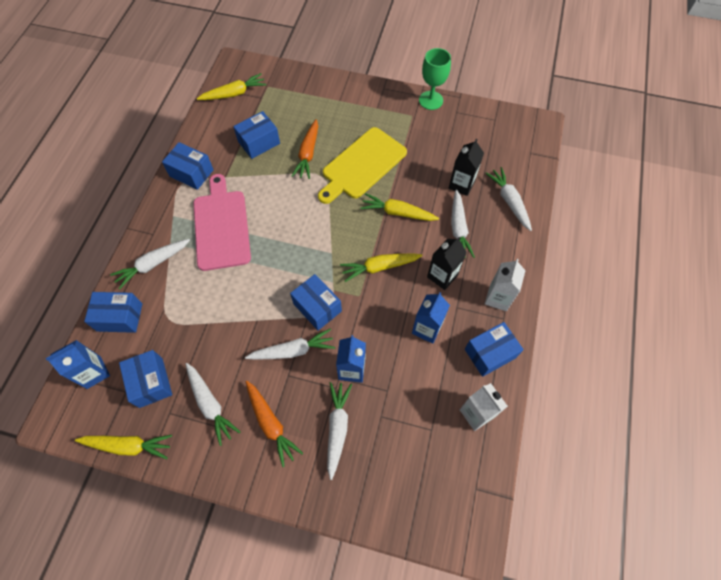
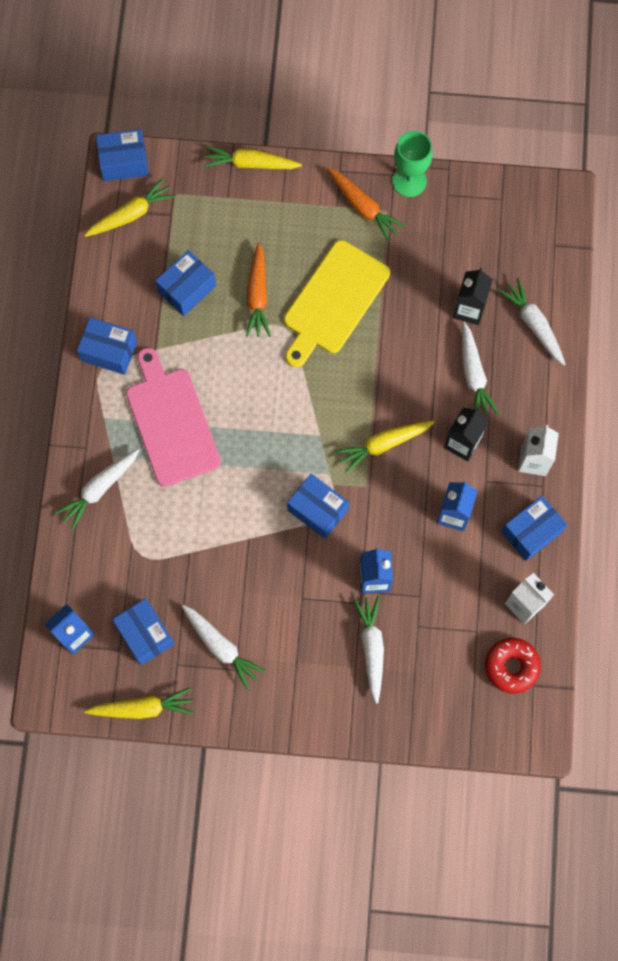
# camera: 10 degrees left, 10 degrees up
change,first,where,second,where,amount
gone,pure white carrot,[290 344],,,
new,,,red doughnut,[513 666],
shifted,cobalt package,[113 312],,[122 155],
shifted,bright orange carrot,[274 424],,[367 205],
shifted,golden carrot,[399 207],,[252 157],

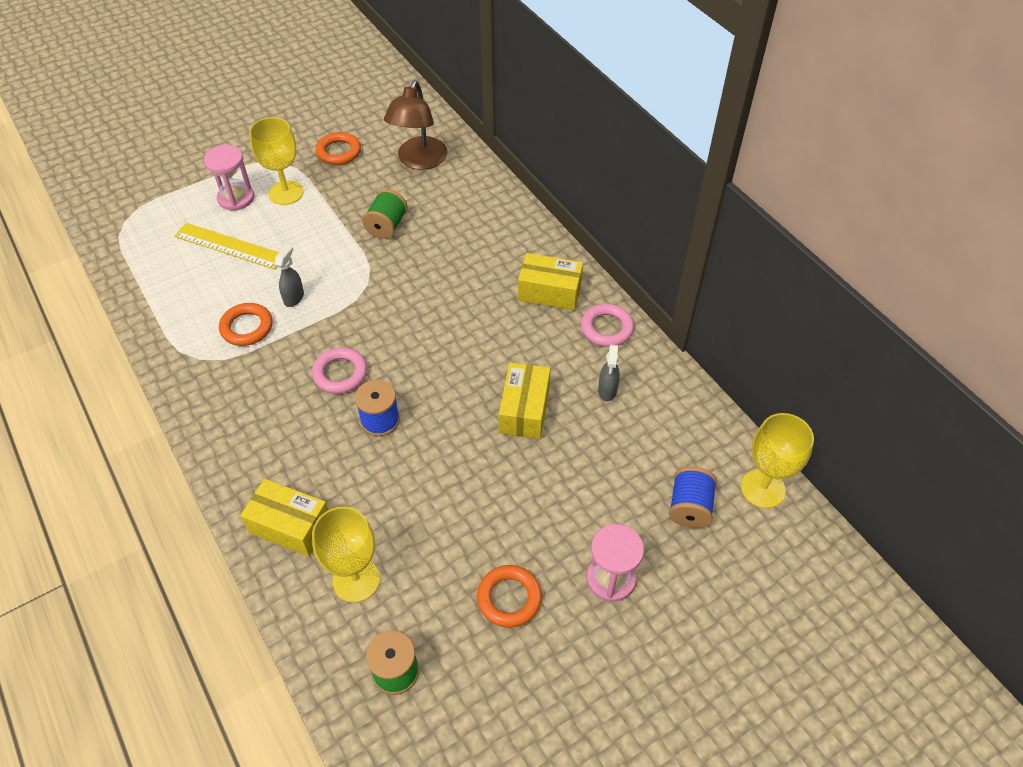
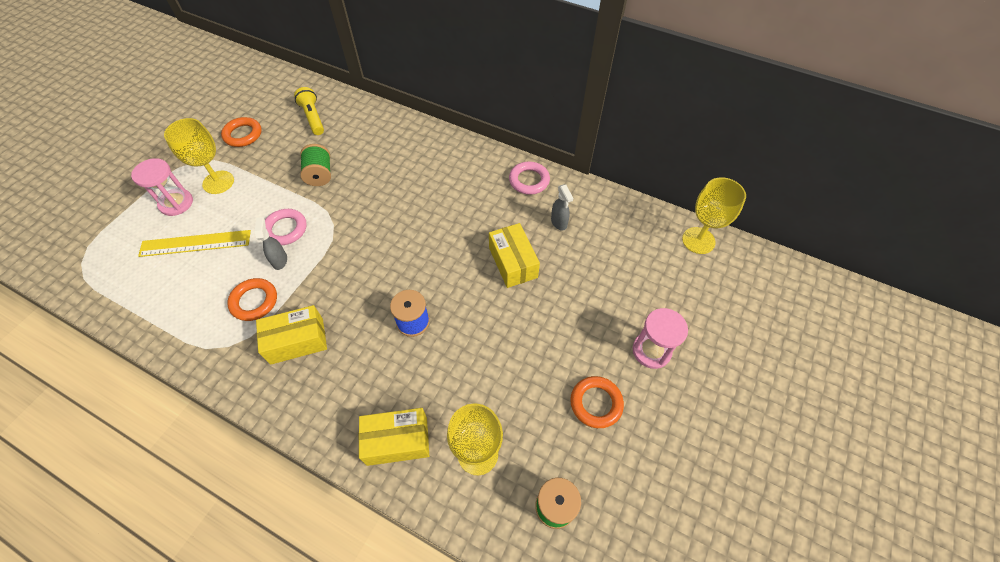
# camera: 30 degrees left, 5 degrees up
change,first,where,second,where,amount
gone,cobalt bobbin,[693 497],,,
shifted,pink torus,[339 370],,[286 227],
shifted,golden package,[550 281],,[291 335],
swapped,dark brown reading lamp,[416 125],golden torch,[309 111],

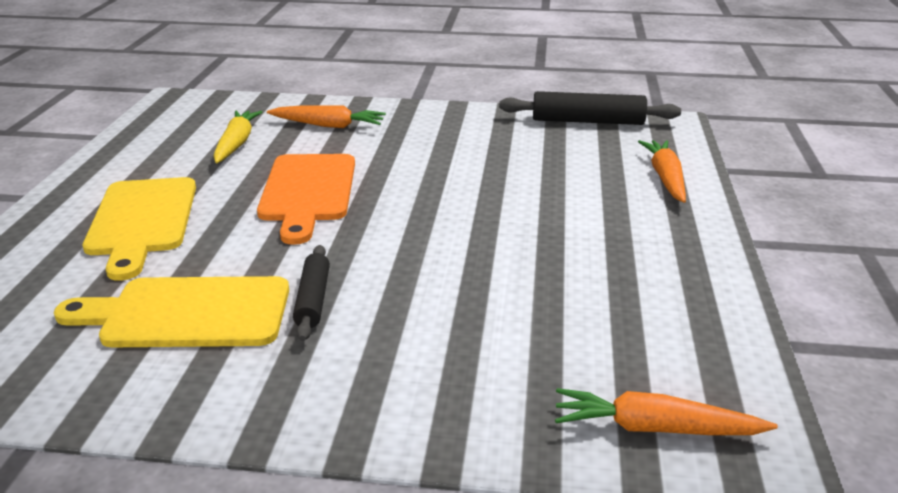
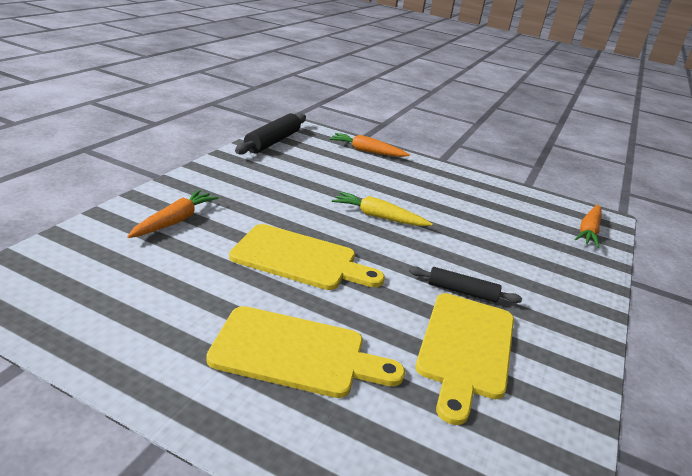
# camera: 75 degrees left, 0 degrees up
change,first,where,second,where,amount
shifted,golden carrot,[238 137],,[382 209],
repainted,bright orange chopping board,[306 199],golden chopping board,[307 257],

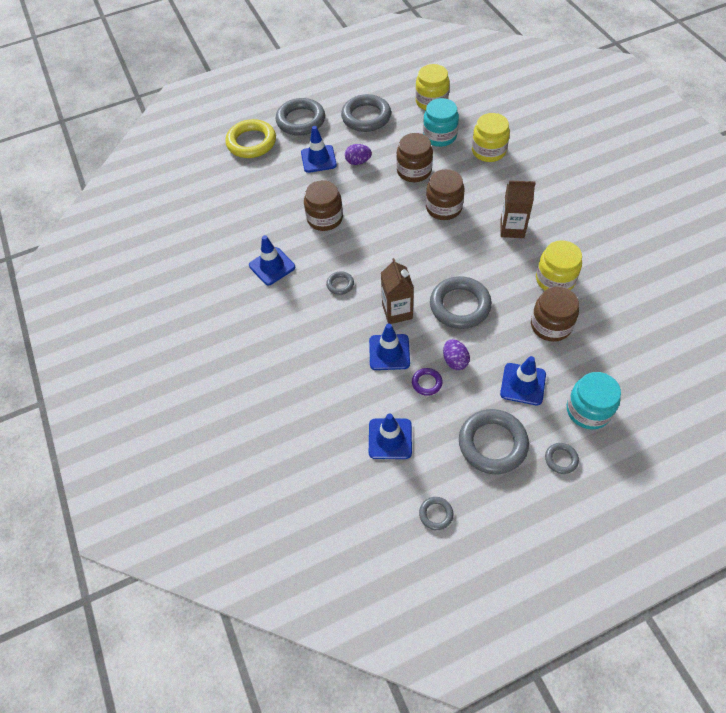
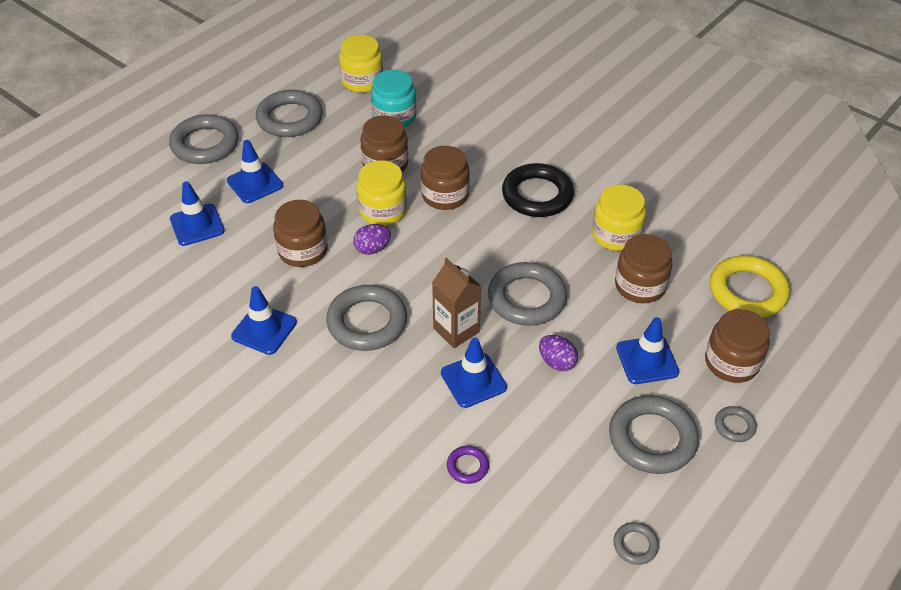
# camera: 30 degrees left, 10 degrees down
change,first,where,second,where,amount
shifted,golden torus,[250 138],,[750 286],
shifted,violet egg,[358 154],,[372 239],
shifted,cobalt safety cone,[390 436],,[197 213],
shifted,violet torus,[427 382],,[468 465],
shifted,golden jam jar,[491 137],,[382 192],
swapped,dark brown milk carton,[518 209],black torus,[538 190],
repainted,aqua jam jar,[594 400],dark brown jam jar,[737 346],
scaled,gray torus,[340 283],,[366 318],x2.13

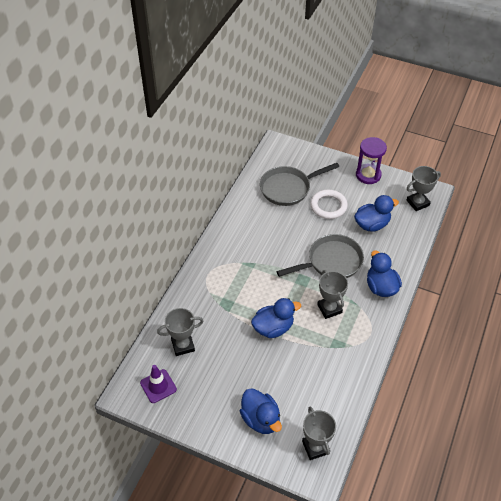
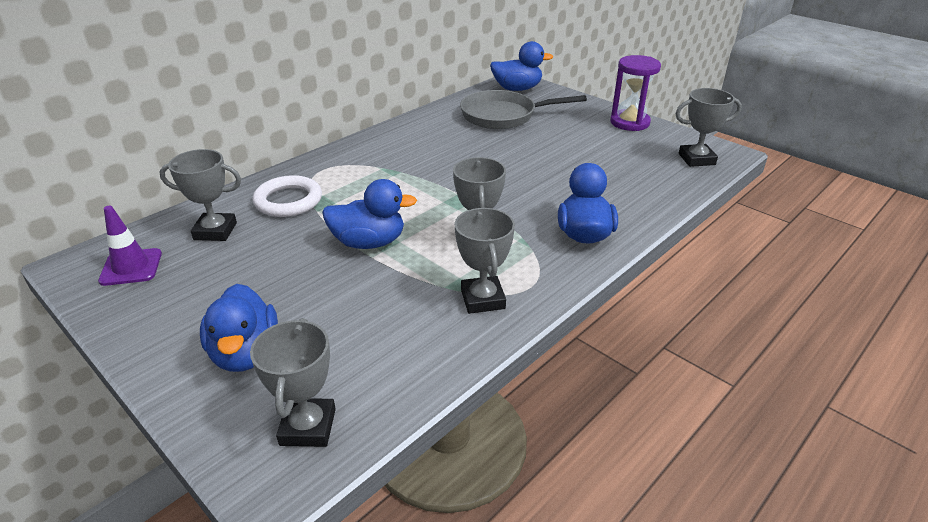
# camera: 20 degrees right, 15 degrees down
change,first,where,second,where,amount
gone,gray frying pan,[320 256],,,
new,,,gray award cup,[484 261],
shifted,pure white torus,[329 204],,[287 196],
shifted,cobalt duck,[376 213],,[521 66],

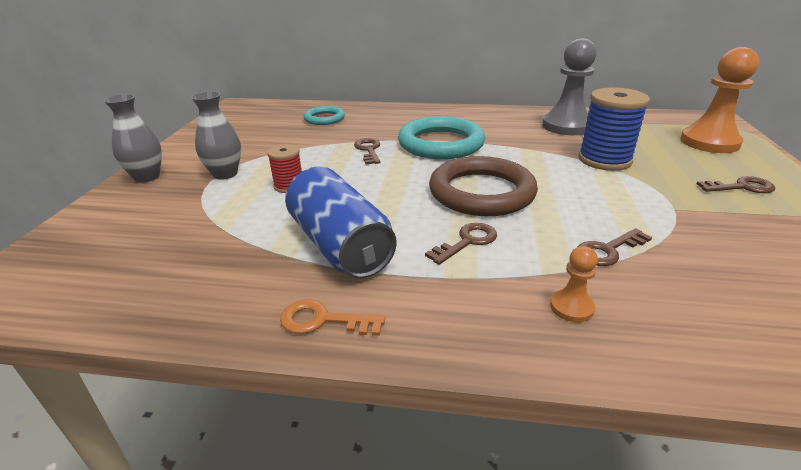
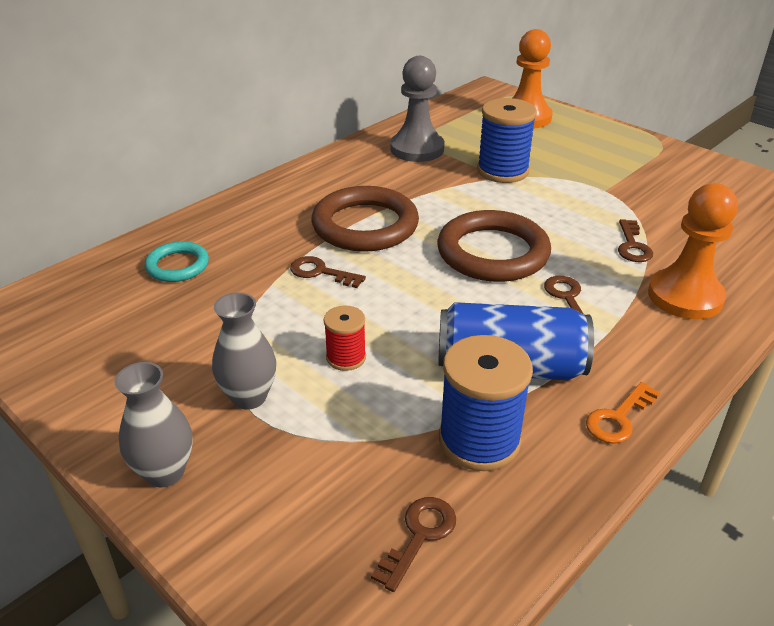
# camera: 55 degrees left, 5 degrees up
change,first,where,second,where,amount
new,,,cobalt bobbin,[486 403],
shifted,dark brown latchkey,[736 184],,[413 544],
repainted,aqua torus,[441 137],dark brown torus,[365 219],
scaled,bright orange pawn,[574 284],,[693 251],x2.15

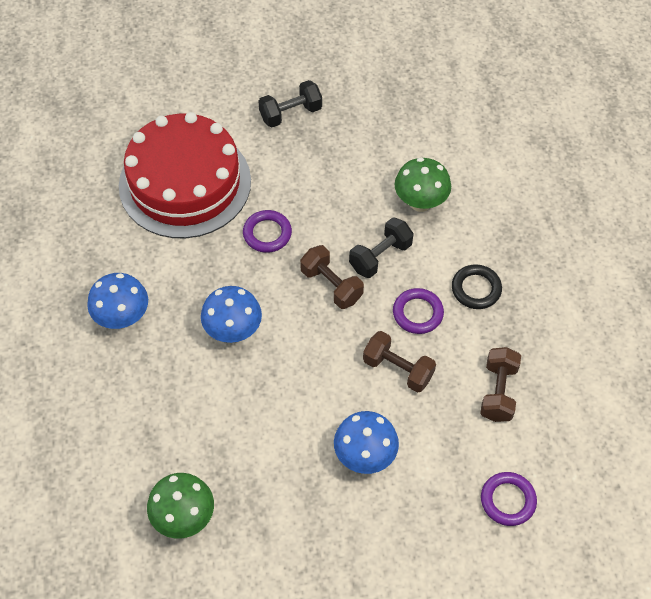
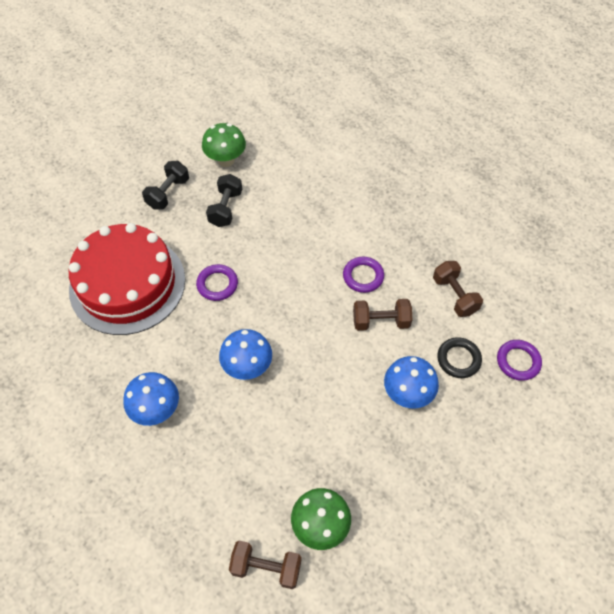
# camera: 35 degrees left, 0 degrees up
change,first,where,second,where,amount
shifted,dark brown hand weight,[332 277],,[265 565],
shifted,black hand weight,[381 247],,[224 200],
shifted,green fungus,[422 185],,[224 145],
shifted,black torus,[477 286],,[459 357],

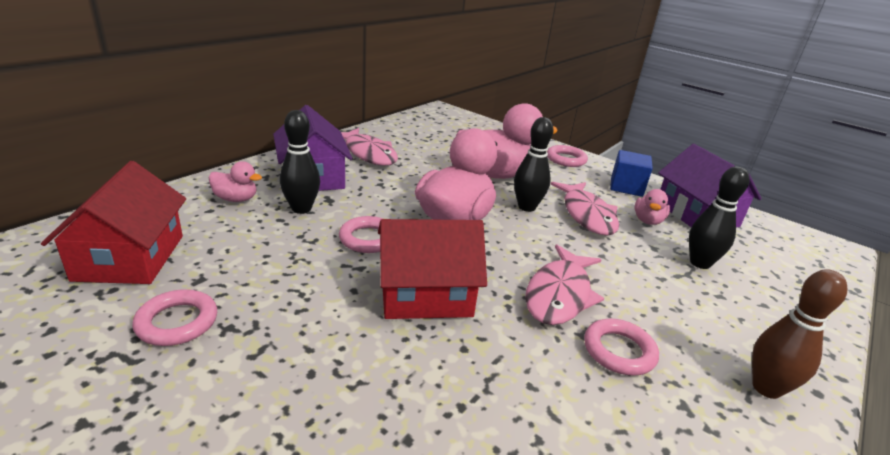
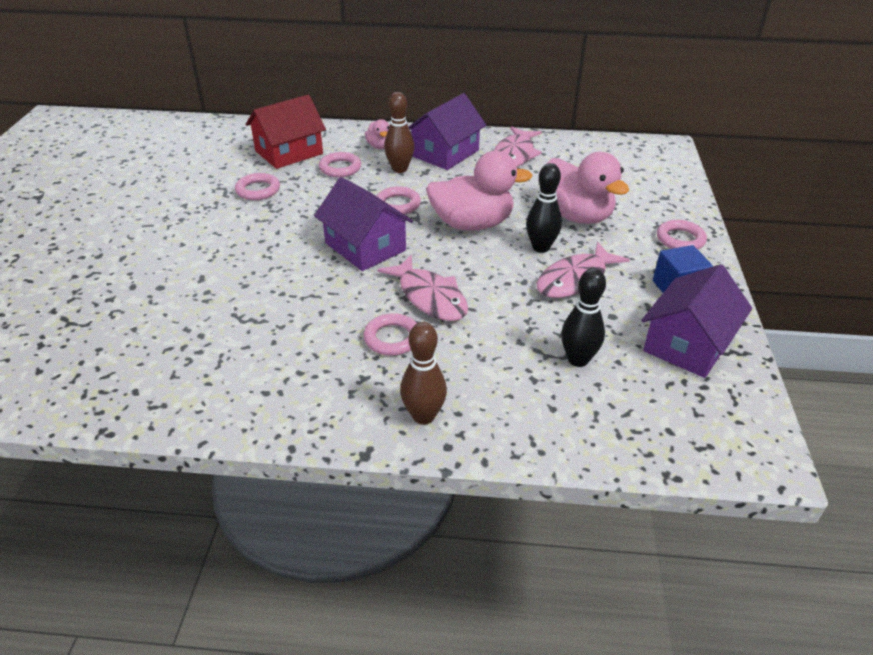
# camera: 60 degrees right, 10 degrees up
change,first,where,second,where,amount
gone,pink duck,[652 207],,,
new,,,pink torus,[340 164],
repainted,black tenpin,[300 162],dark brown tenpin,[399 132],
repainted,red cottage,[432 269],violet cottage,[363 224],
rotated,pink fish figure,[564 284],,[422 288],120 degrees counterclockwise

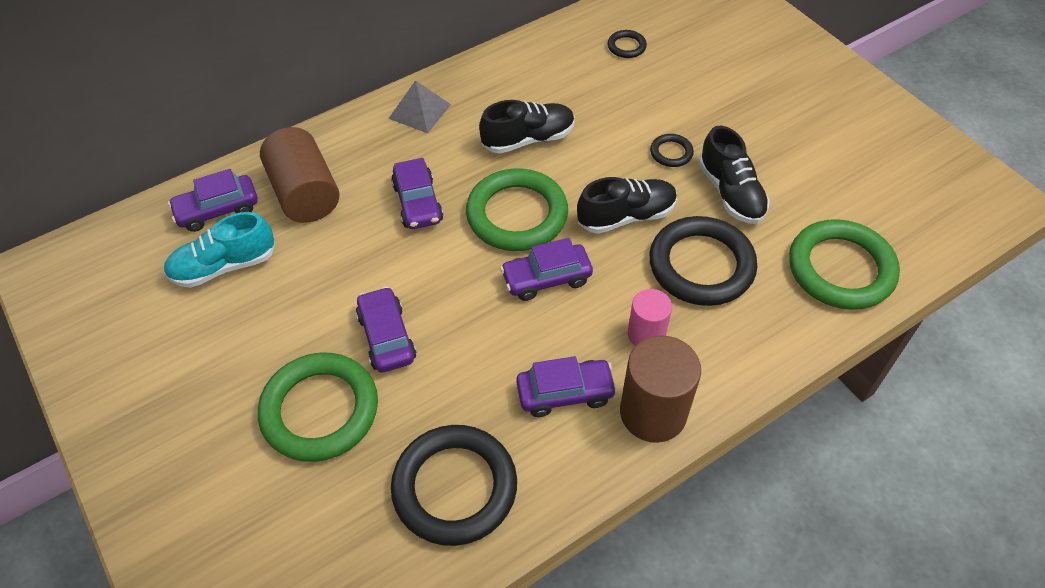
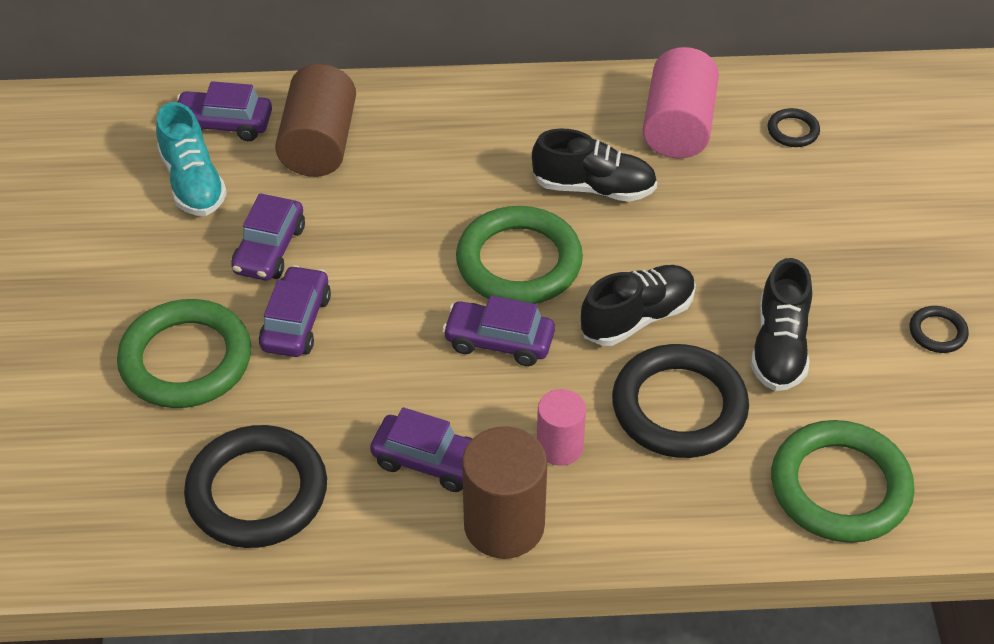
# camera: 30 degrees right, 5 degrees down
change,first,where,second,where,amount
gone,gray solid pyramid,[419 106],,,
new,,,pink cylinder shape,[681 103],
shifted,violet car,[417 193],,[268 237],
shifted,black torus,[672 150],,[939 329],
rotated,aqua shoe,[219 250],,[191 159],120 degrees counterclockwise
rotated,black shoe,[627 205],,[638 305],45 degrees counterclockwise

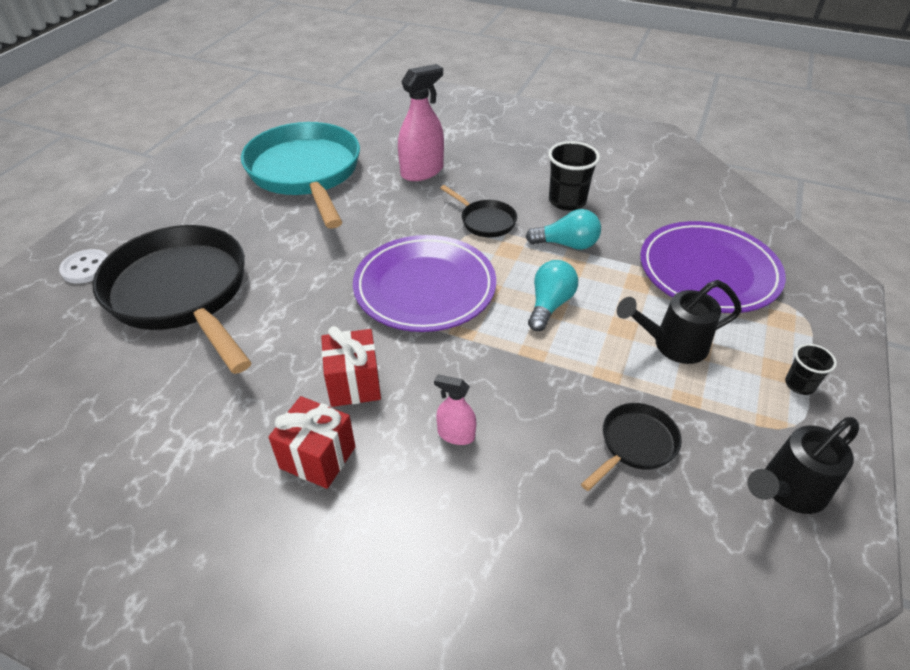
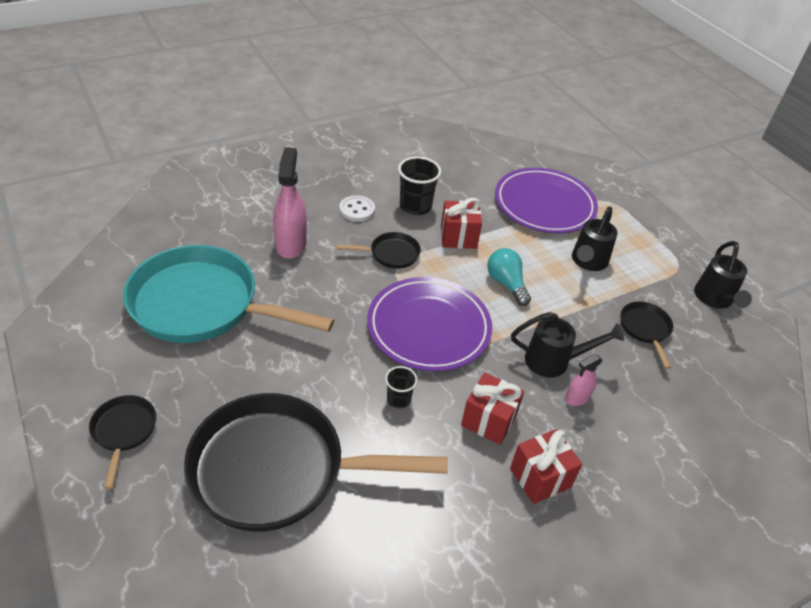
# camera: 55 degrees left, 0 degrees up
change,first,where,second,where,amount
new,,,black frying pan,[122 442],
new,,,black sprinkling can,[567 344],
shifted,pure white button,[83 266],,[357 208],
shifted,black tumbler,[811 369],,[401 387],
swapped,aqua bulb,[563 229],red present,[461 223],

